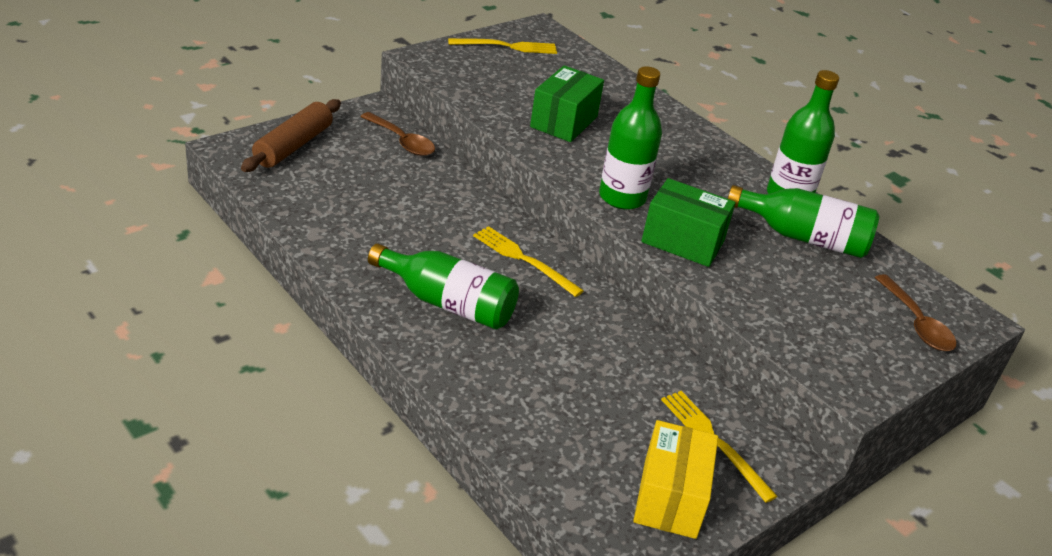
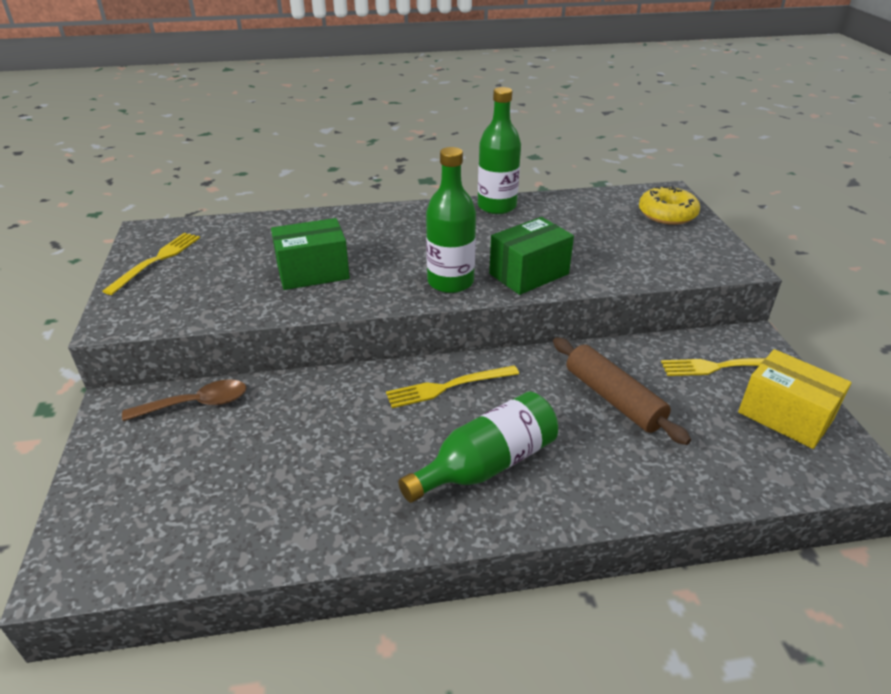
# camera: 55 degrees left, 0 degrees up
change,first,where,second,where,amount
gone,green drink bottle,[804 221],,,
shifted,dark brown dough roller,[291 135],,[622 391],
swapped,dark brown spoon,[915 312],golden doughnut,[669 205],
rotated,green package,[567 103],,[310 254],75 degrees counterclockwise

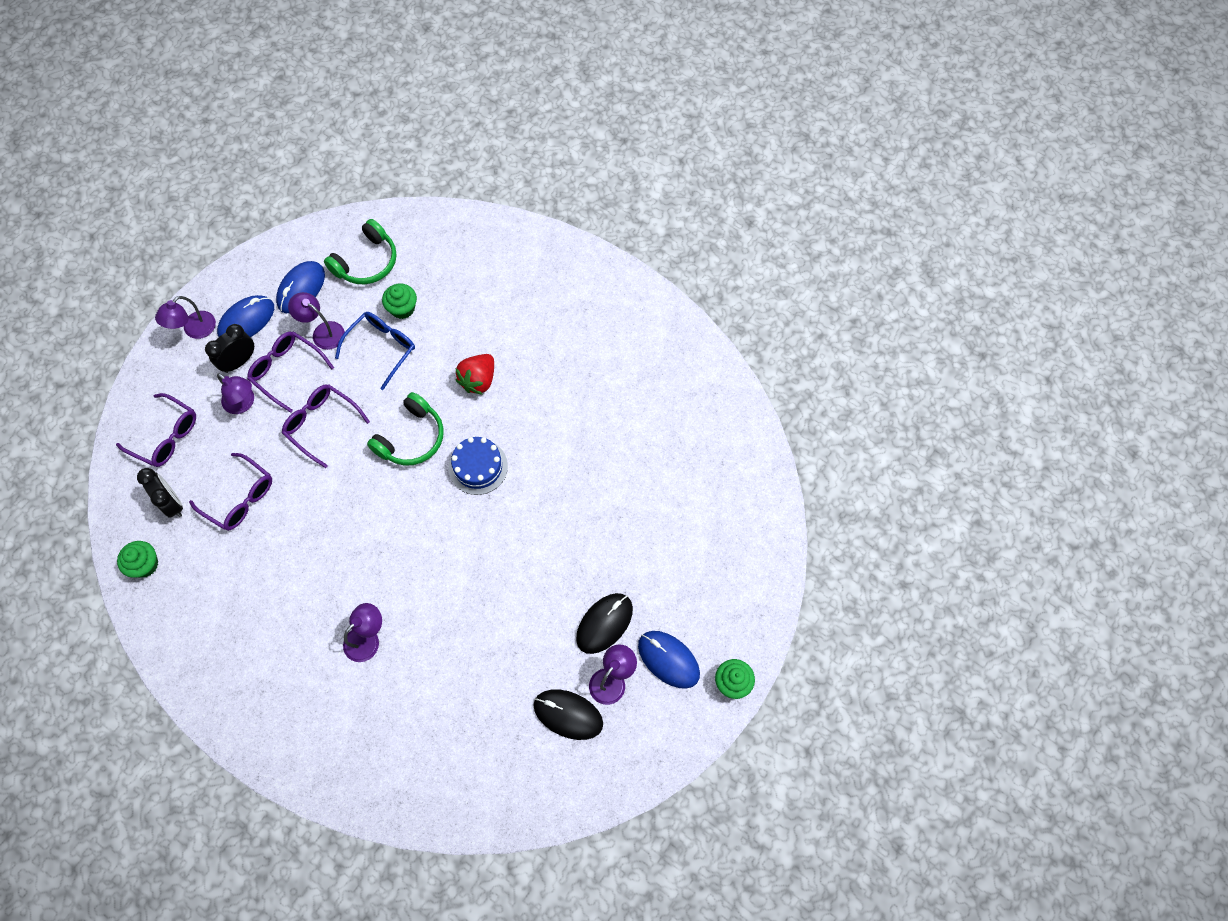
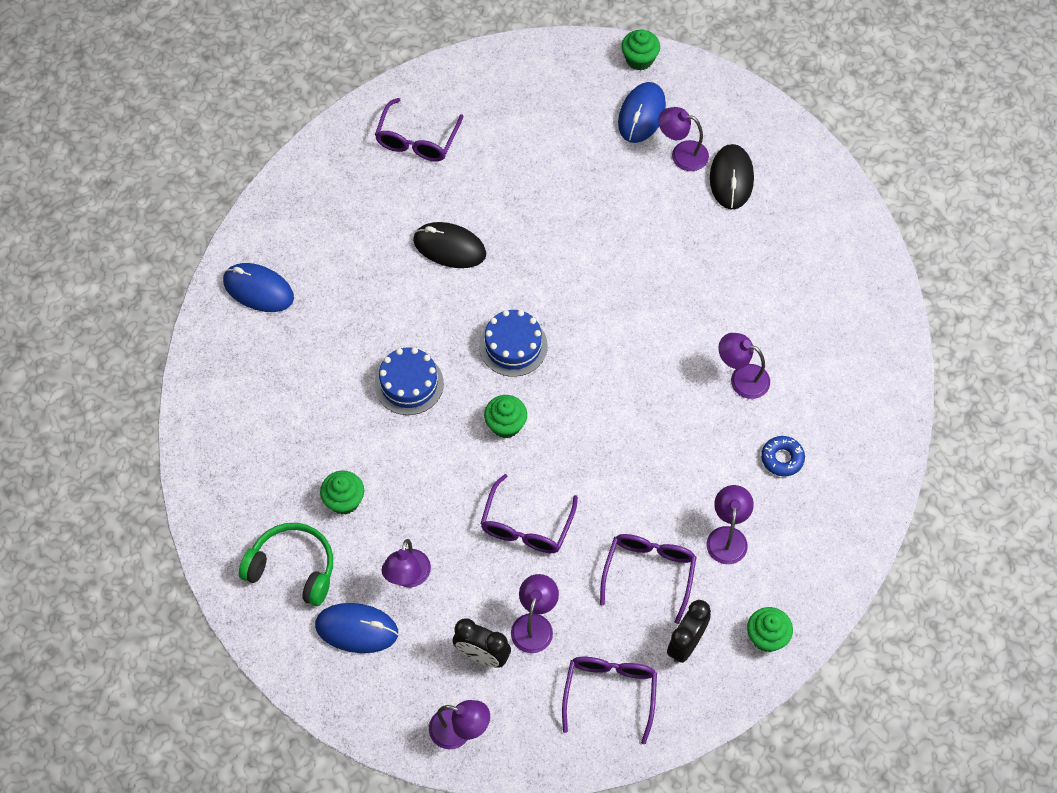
# camera: 110 degrees left, 5 degrees down
change,first,where,second,where,amount
gone,cobalt spectacles,[375 351],,,
new,,,violet reading lamp,[730 524],
new,,,cobalt doughnut,[783 456],
shifted,cobalt computer mouse,[245 316],,[258 287],
shifted,violet spectacles,[290 372],,[419 129],
shifted,black computer mouse,[604 623],,[449 245],
swapped,green headset,[405 429],green cupcake,[505 416],
swapped,red strawberry,[474 374],cobalt gateau,[409 381],

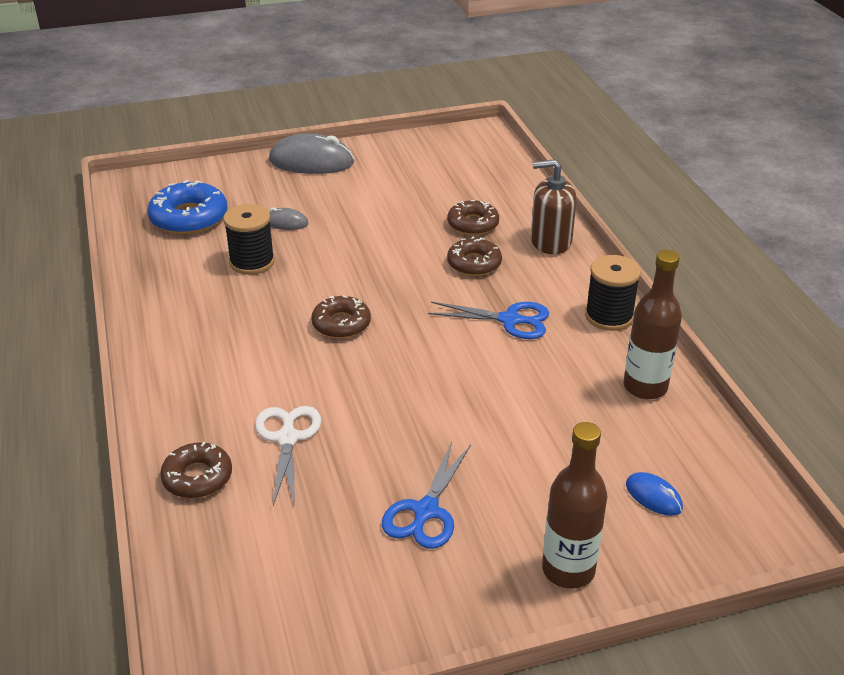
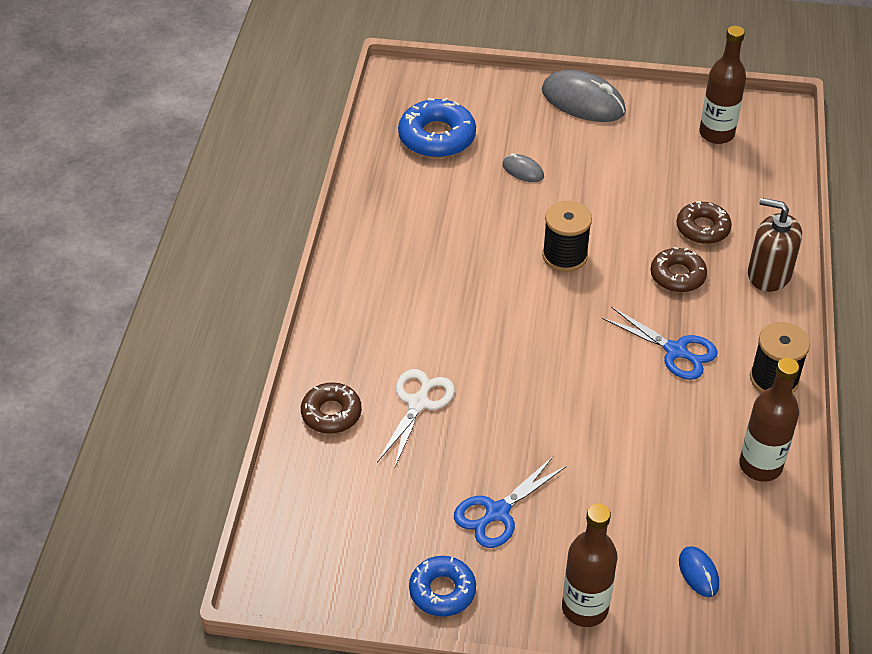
# camera: 25 degrees right, 10 degrees up
change,first,where,second,where,amount
gone,dark brown doughnut,[341 317],,,
new,,,cobalt doughnut,[442 586],
new,,,dark brown drink bottle,[722 85],
shifted,black bobbin,[249 239],,[567 236],

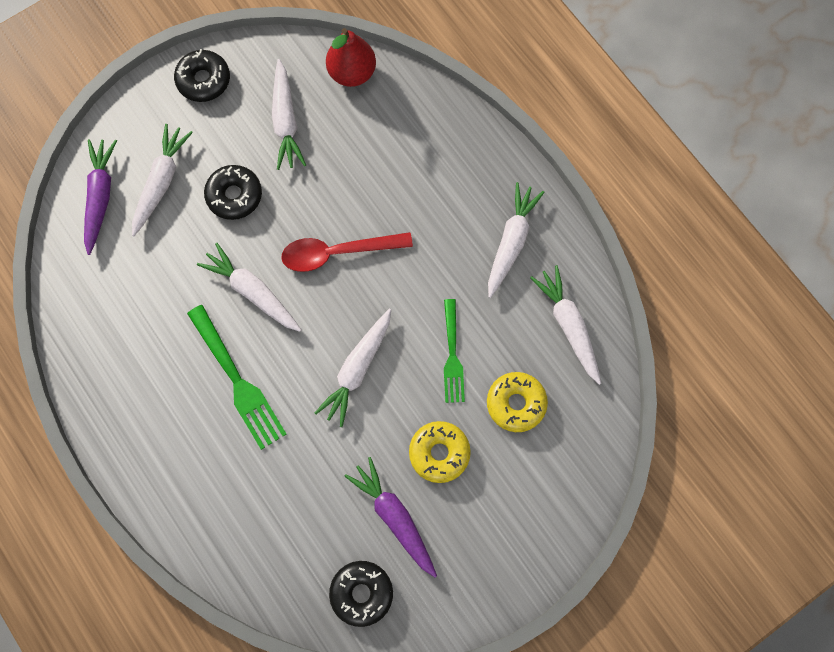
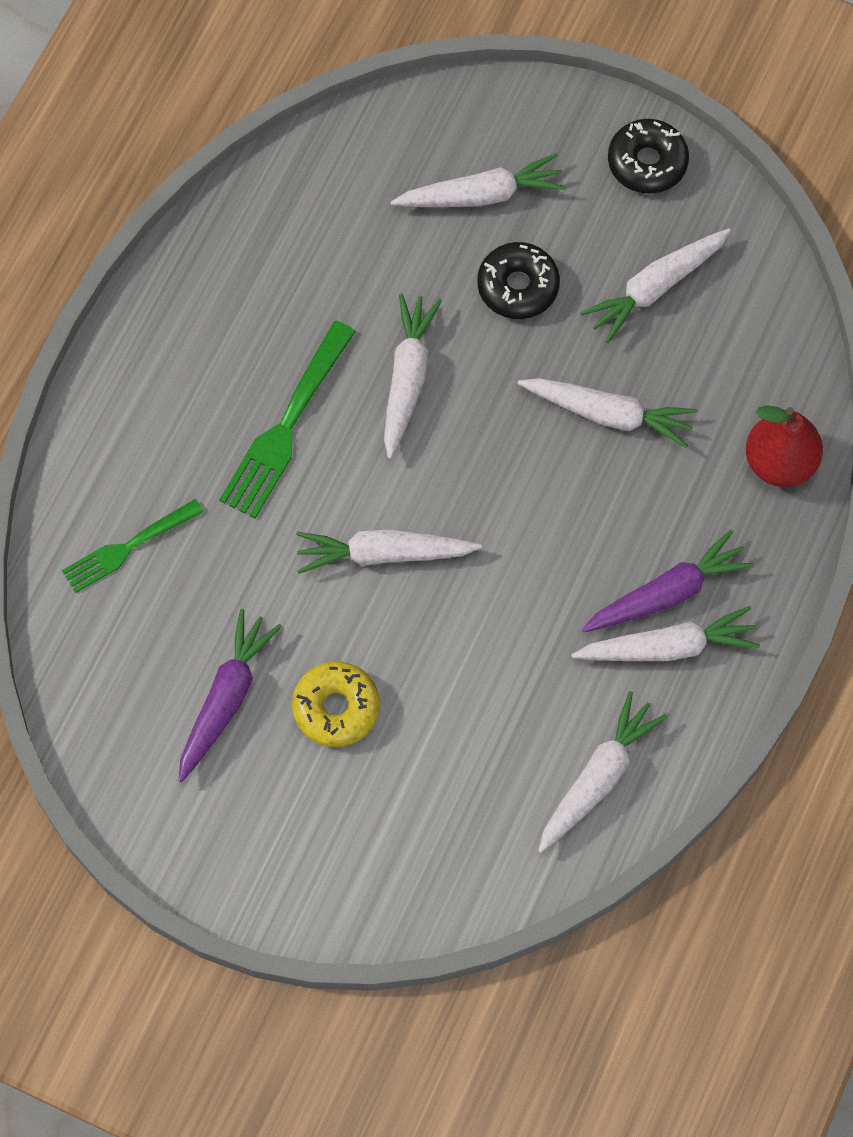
# camera: 60 degrees right, 5 degrees down
change,first,where,second,where,amount
gone,red spoon,[347 252],,,
gone,black doughnut,[361 594],,,
gone,golden doughnut,[517 402],,,
new,,,pure white carrot,[608 413],
shifted,violet carrot,[100 197],,[668 581],
shifted,red pear,[351 57],,[784 446],
shifted,green fork,[454 351],,[133 546],

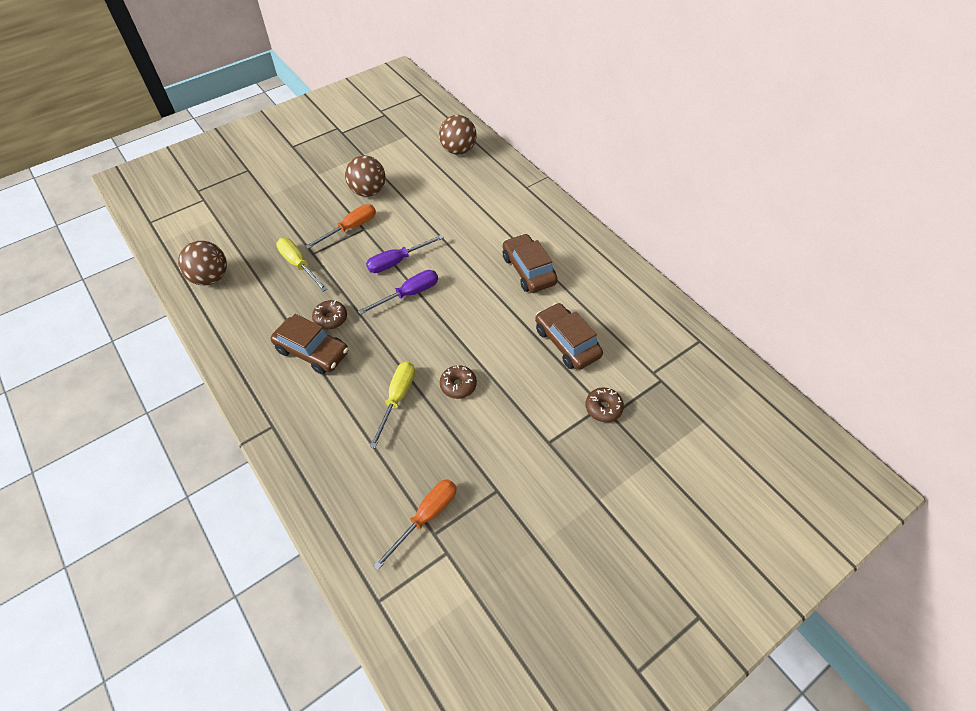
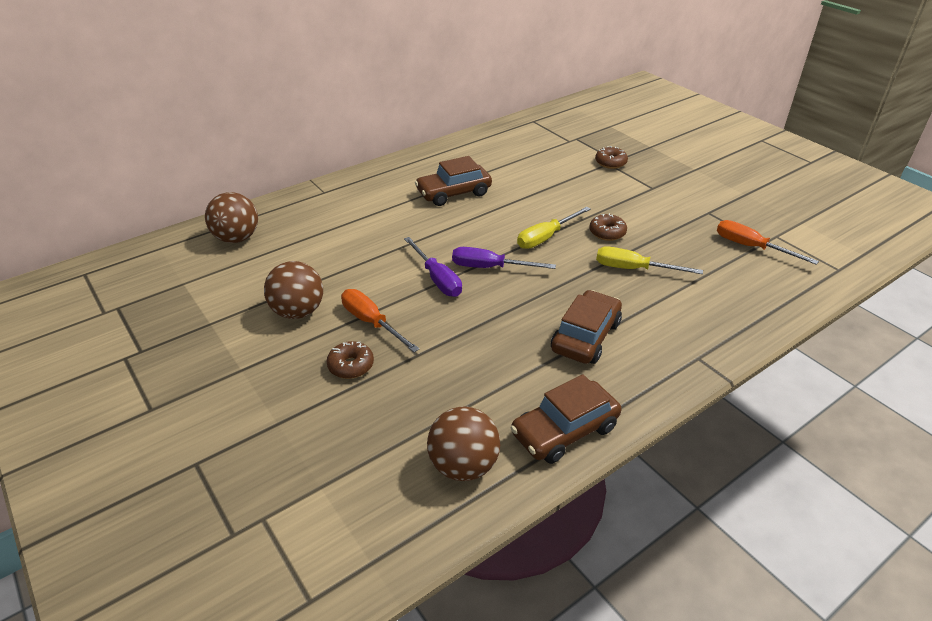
# camera: 90 degrees left, 15 degrees down
change,first,where,second,where,amount
shifted,golden hand screwdriver,[301 265],,[554 228],
shifted,dark brown doughnut,[329 315],,[350 360],
shifted,dark brown car,[569 336],,[566 419],
rotated,violet hand screwdriver,[398 292],,[504 258],45 degrees counterclockwise

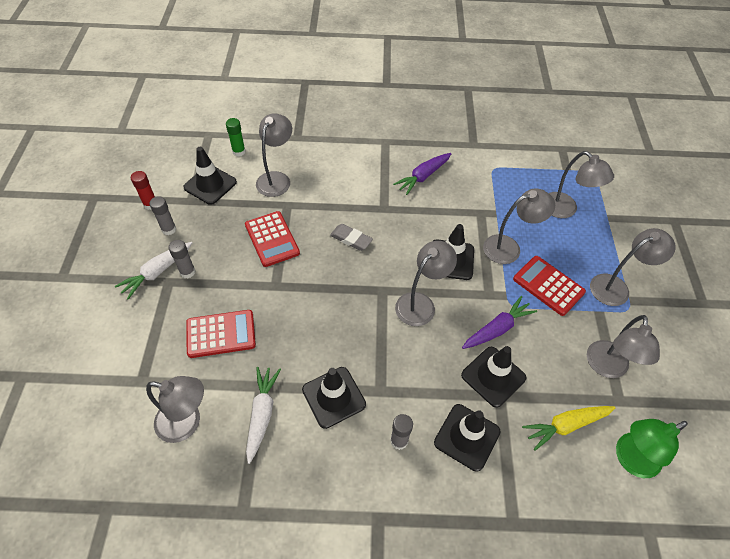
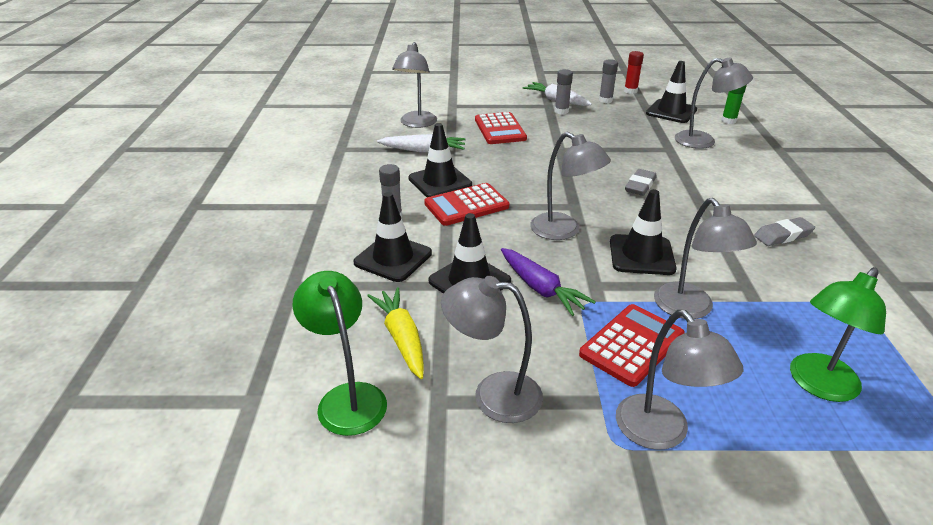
# camera: 90 degrees right, 20 degrees down
change,first,where,second,where,amount
shifted,red adding machine,[272 239],,[466 204],
swapped,violet carrot,[422 174],gray pencil eraser,[784 231],
repainted,gray reading lamp,[581 184],green reading lamp,[838 334],

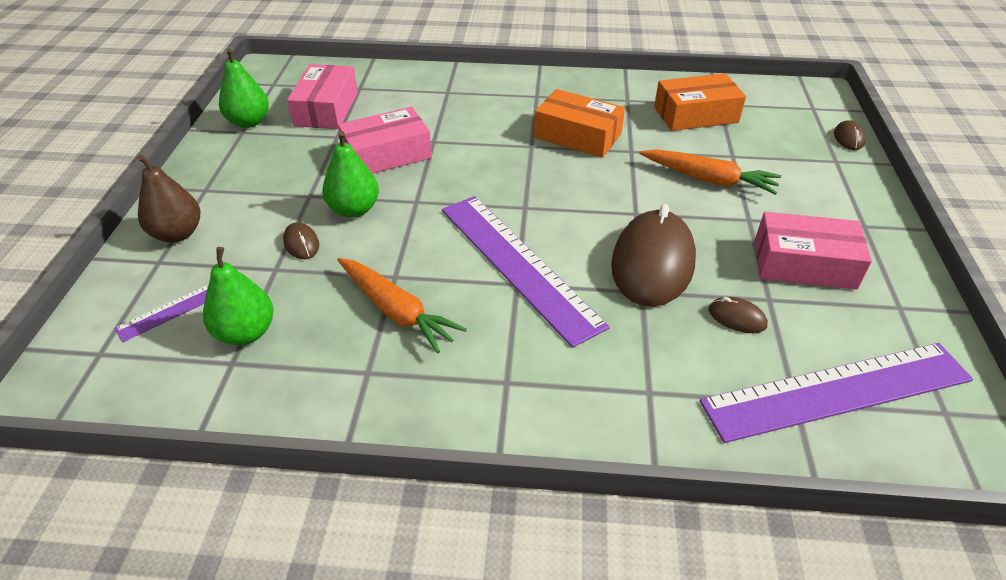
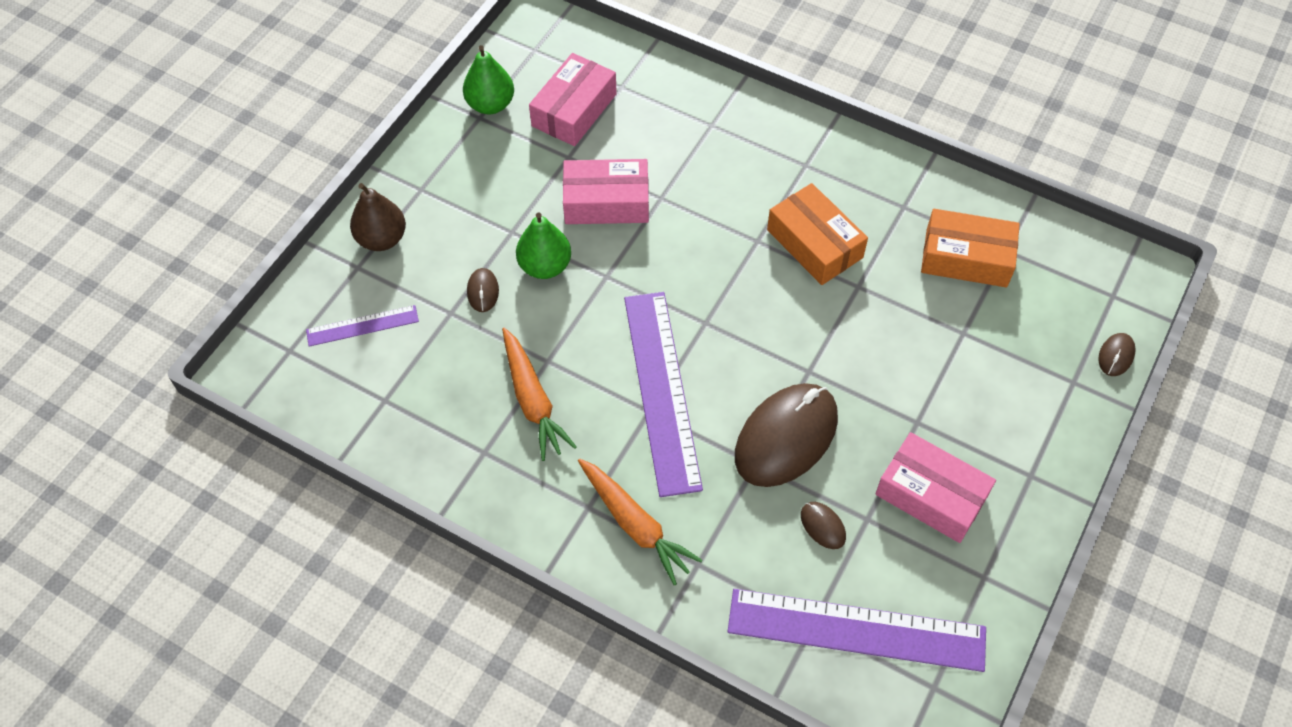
# camera: 25 degrees right, 15 degrees up
change,first,where,second,where,amount
gone,green pear,[238 296],,,
shifted,bright orange carrot,[710 172],,[640 521],

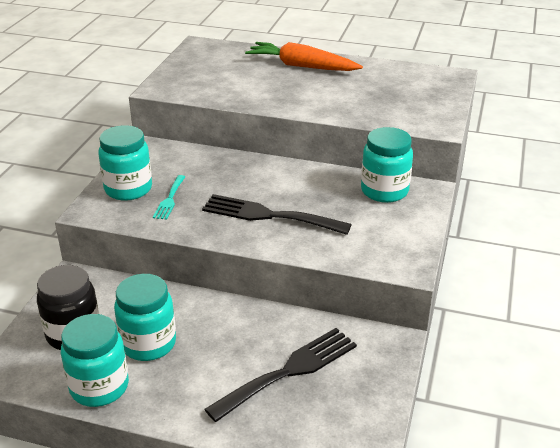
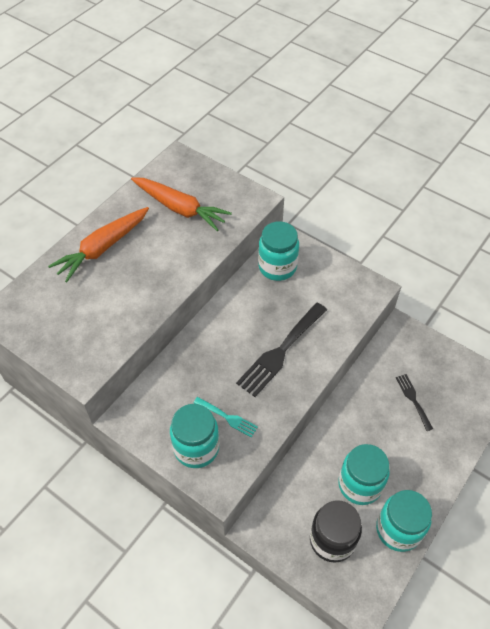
# camera: 70 degrees left, 20 degrees up
change,first,where,second,where,amount
new,,,bright orange carrot,[181 204],
scaled,black fork,[280 375],,[414 402],x0.52

